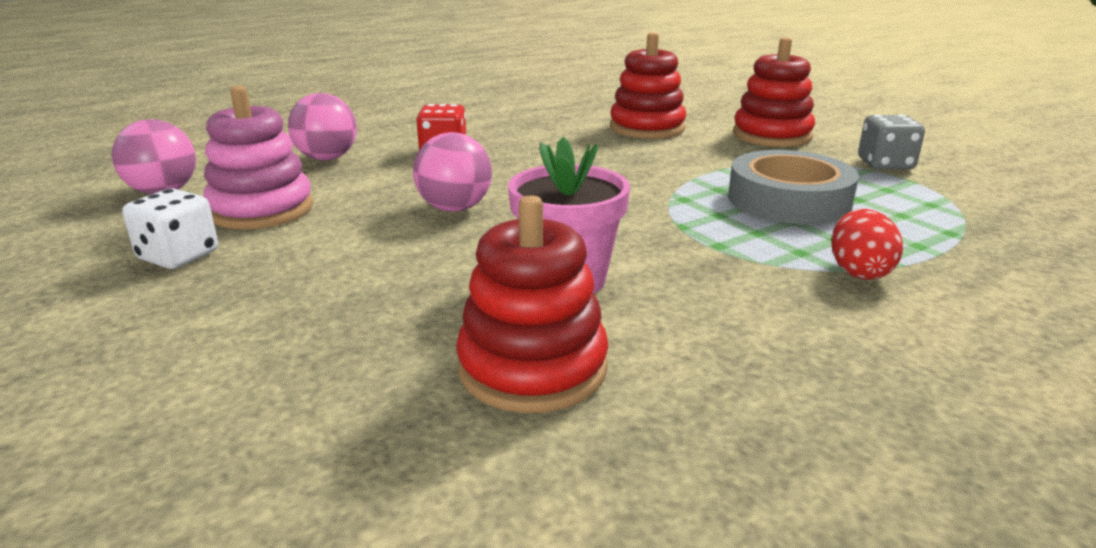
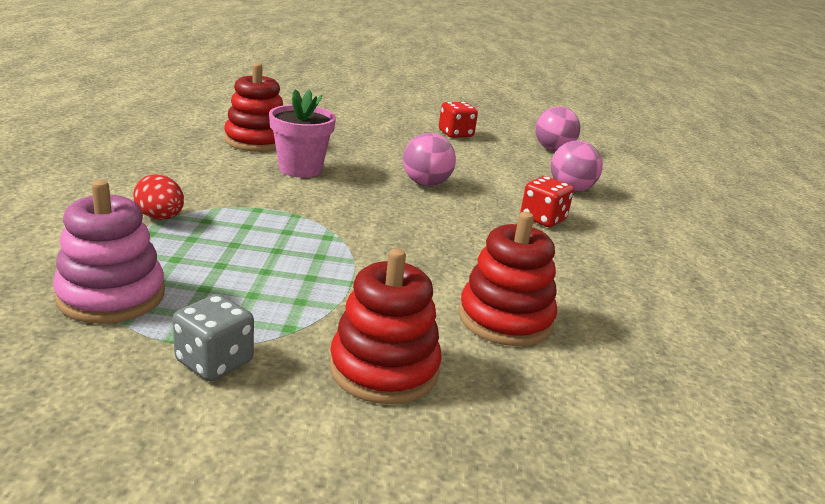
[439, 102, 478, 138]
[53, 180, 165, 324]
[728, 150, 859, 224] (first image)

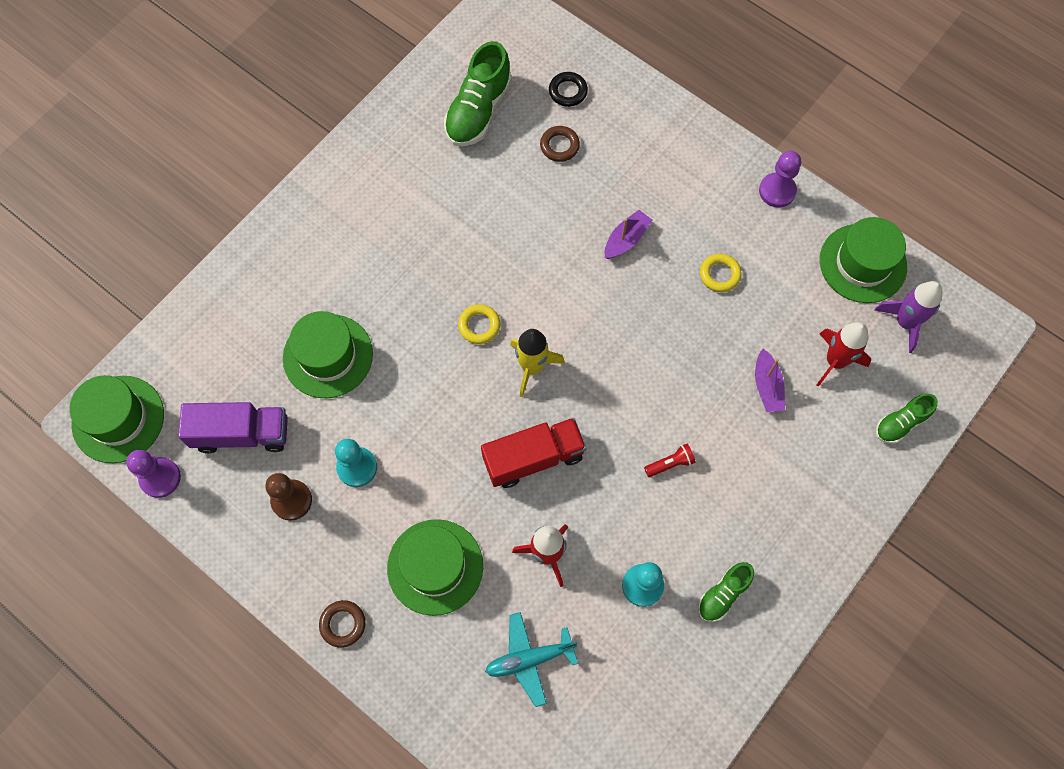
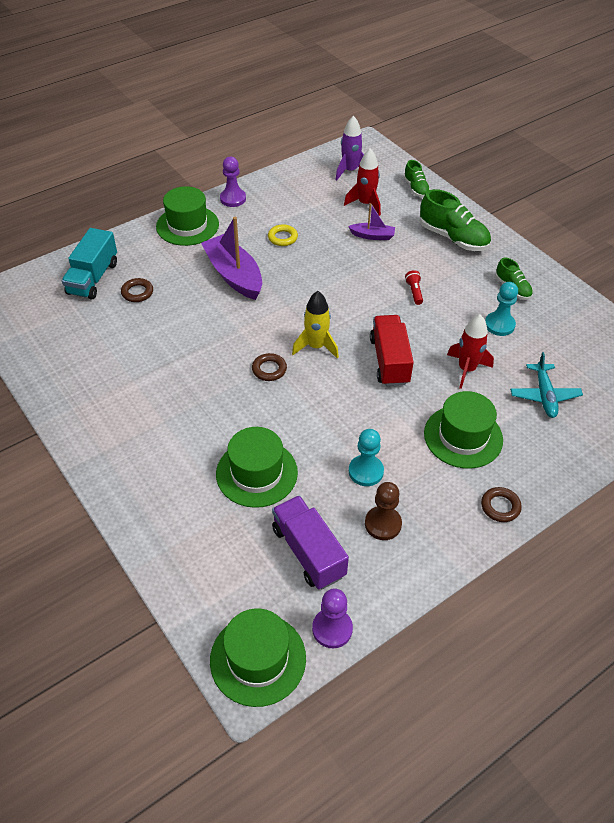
[272, 495, 349, 589]
[420, 189, 491, 251]
[252, 353, 287, 381]
[61, 228, 117, 300]
[201, 217, 262, 300]
[156, 186, 219, 246]

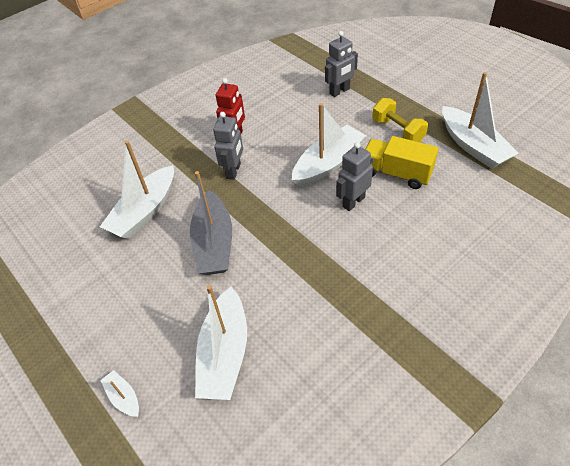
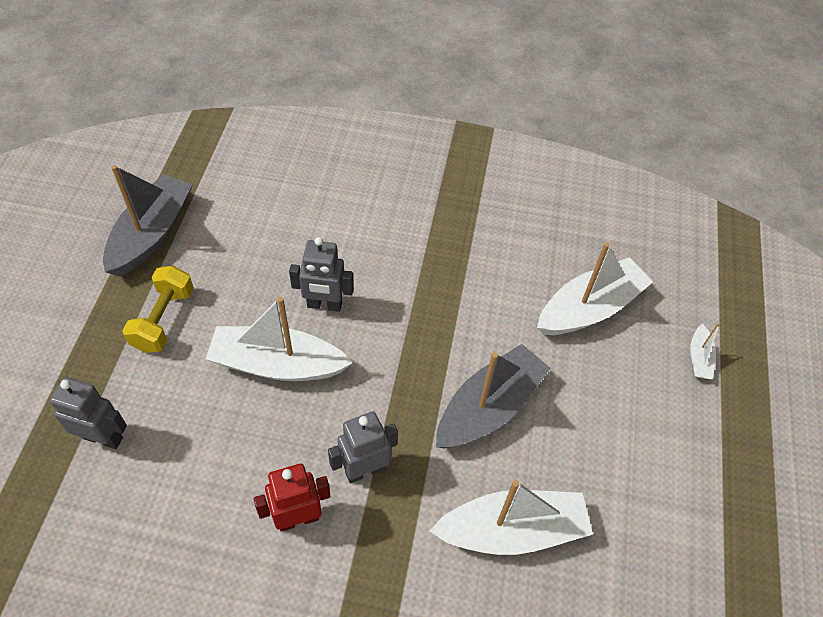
[365, 136, 439, 189] (first image)
[103, 165, 193, 276]

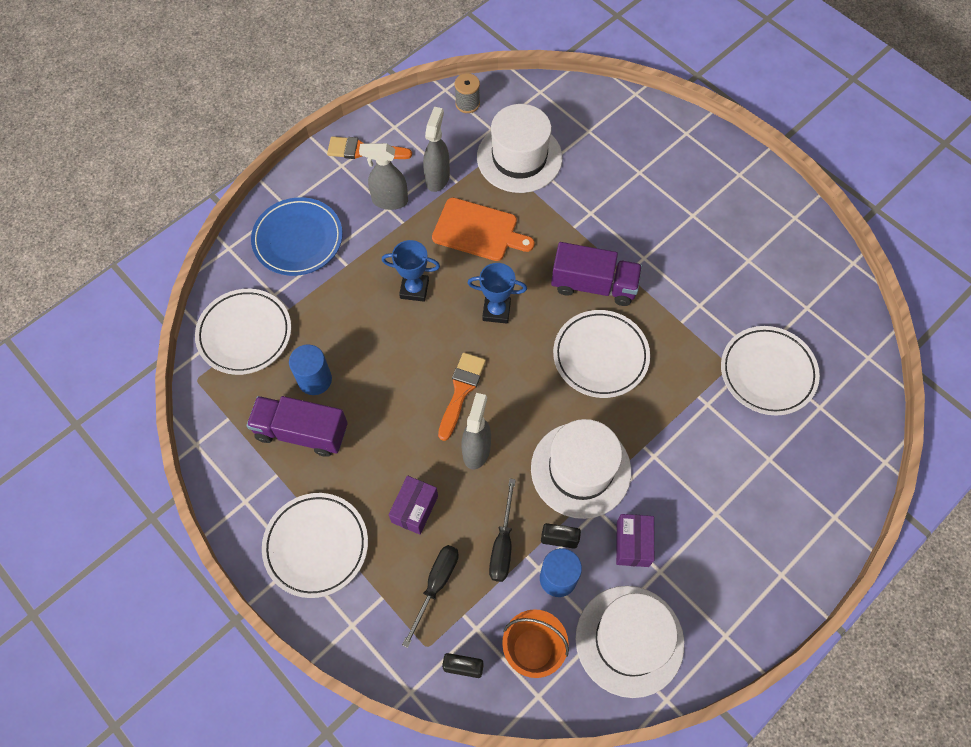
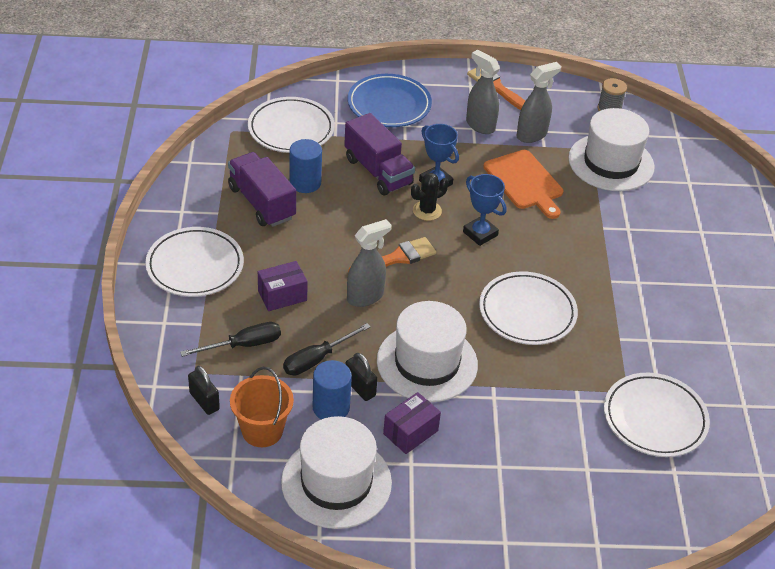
[344, 113, 415, 195]
[411, 173, 448, 221]

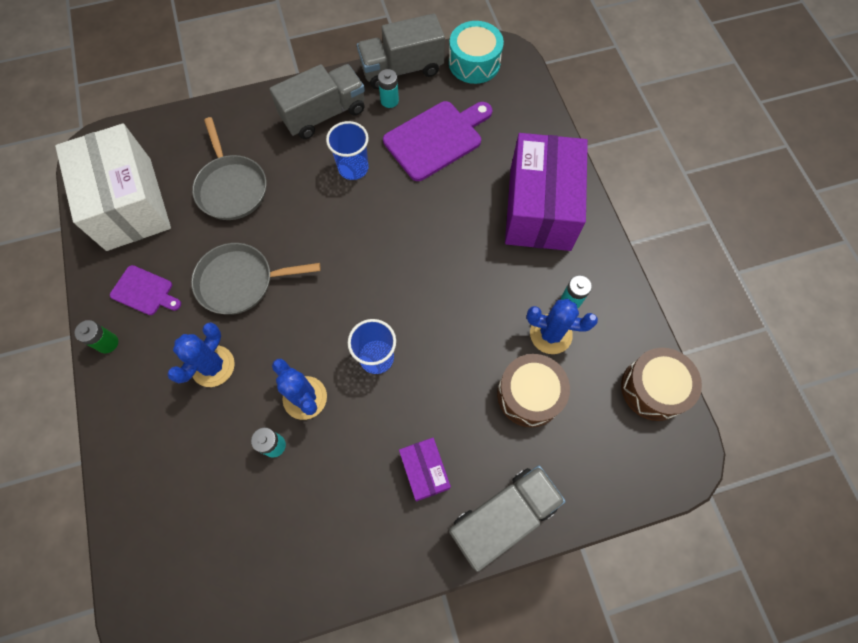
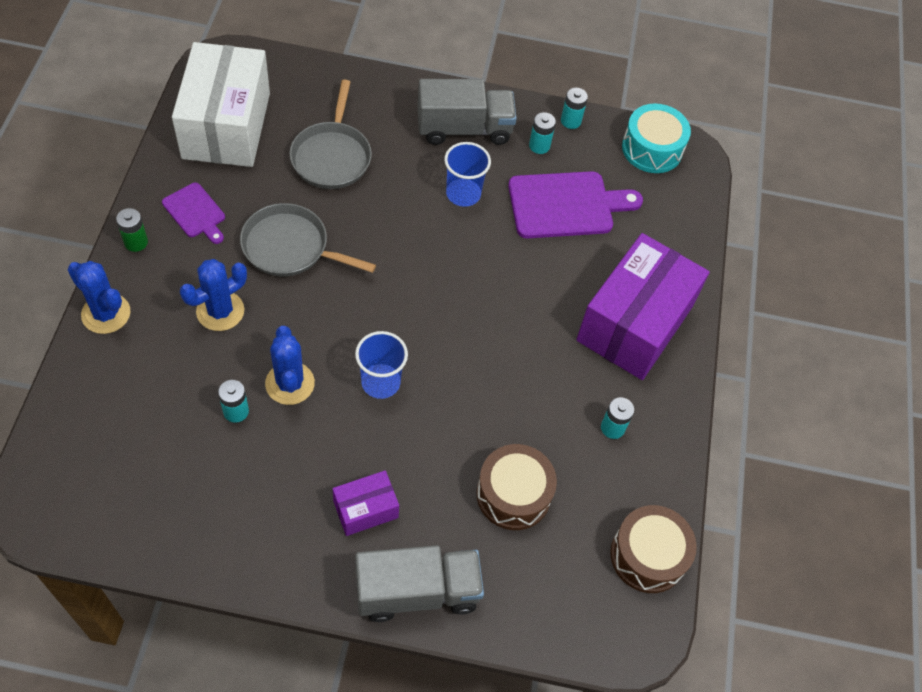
[561, 88, 588, 129]
[332, 470, 399, 536]
[68, 261, 130, 334]

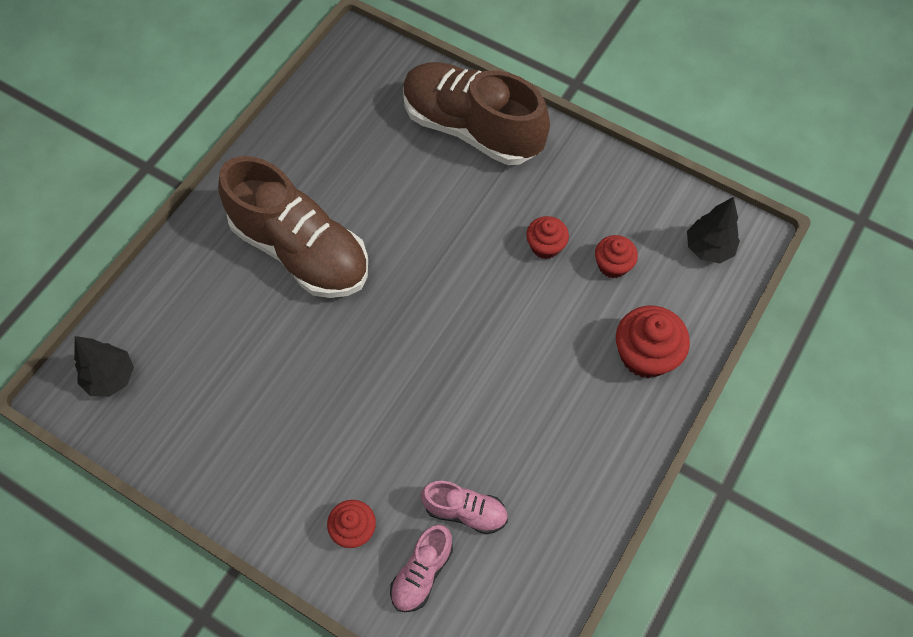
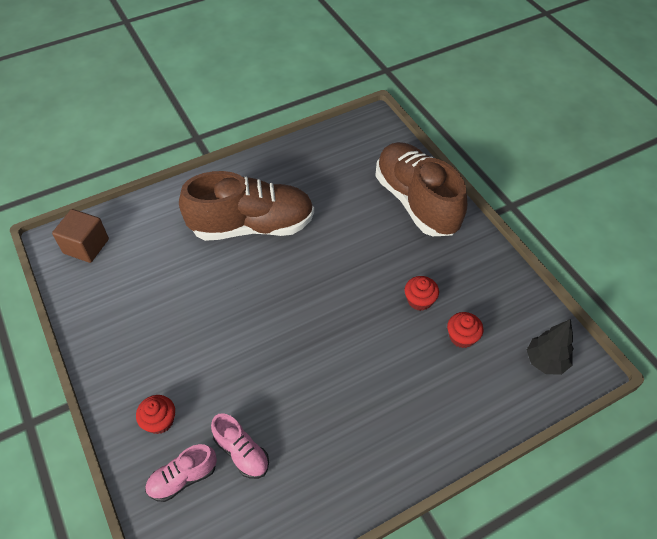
[52, 209, 109, 263]
[179, 171, 314, 241]
[616, 306, 690, 378] (first image)

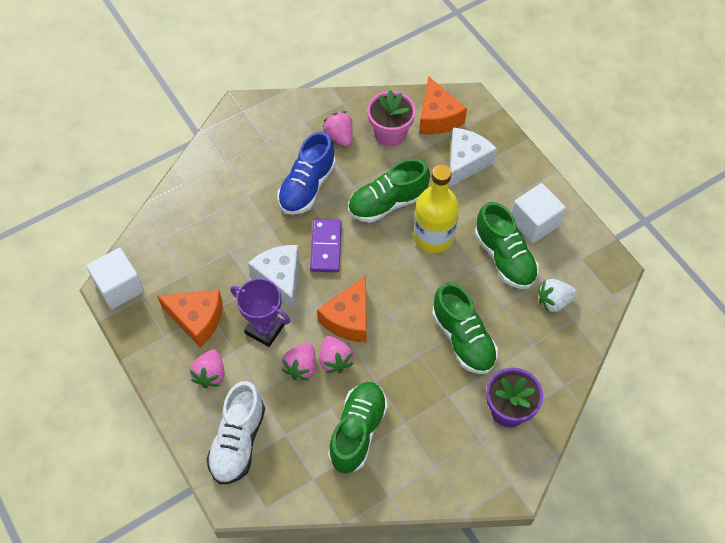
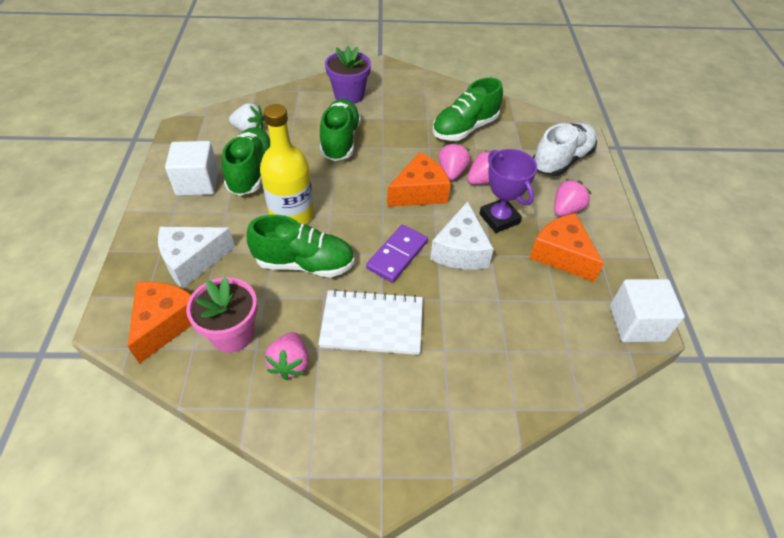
[318, 289, 423, 355]

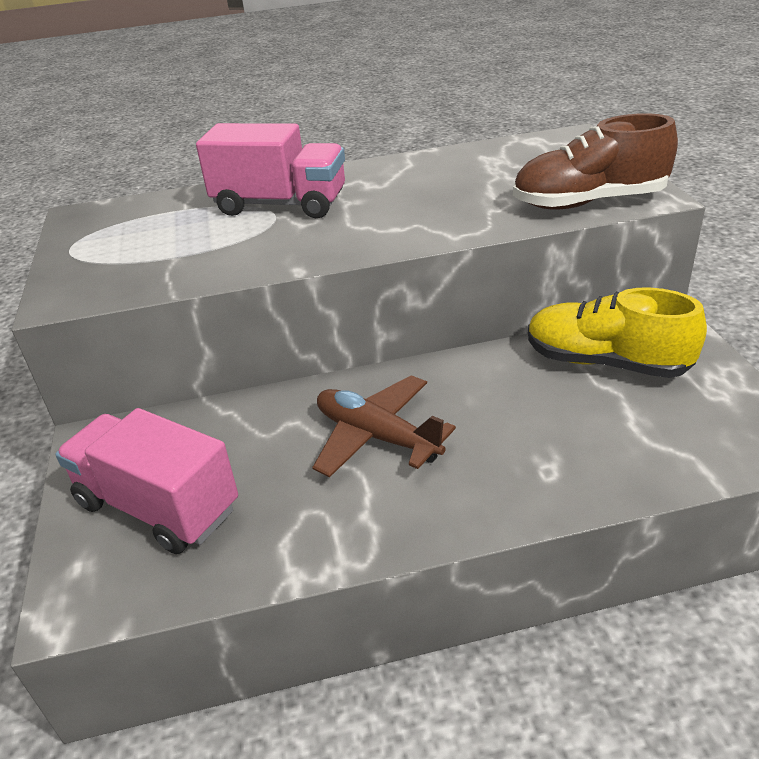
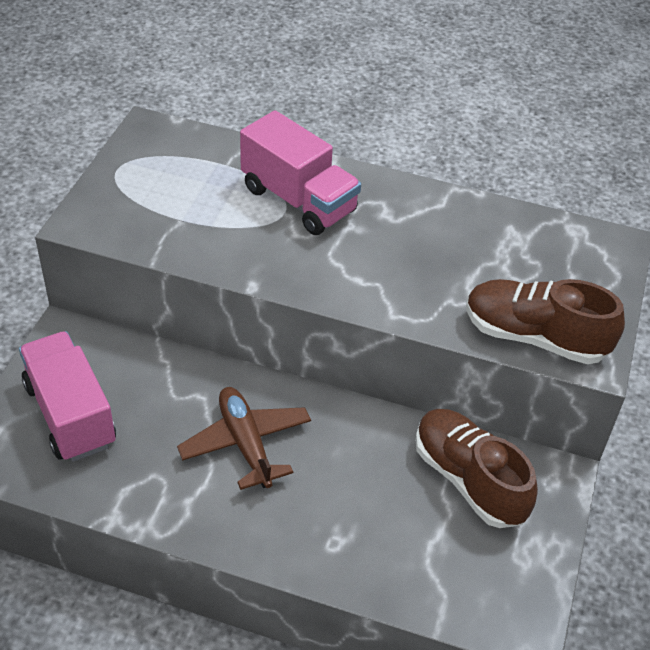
[415, 409, 538, 528]

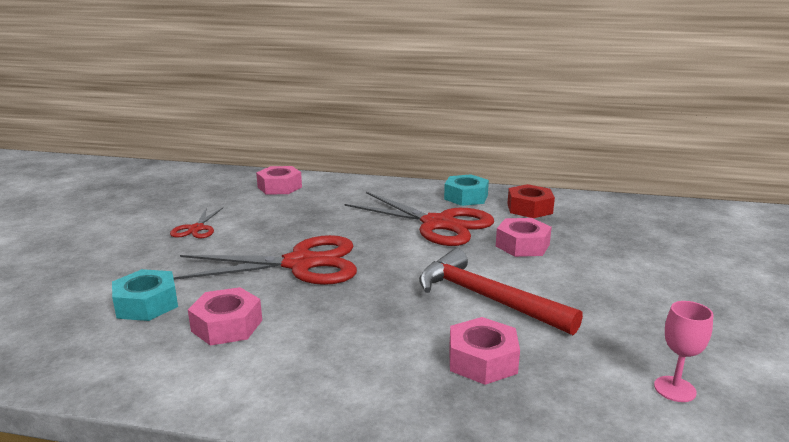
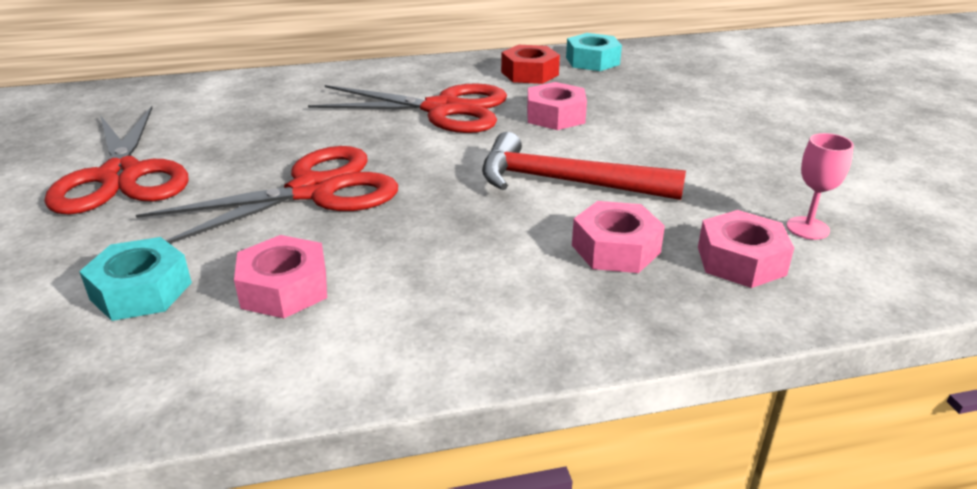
[45, 106, 188, 215]
[698, 210, 794, 288]
[566, 33, 622, 71]

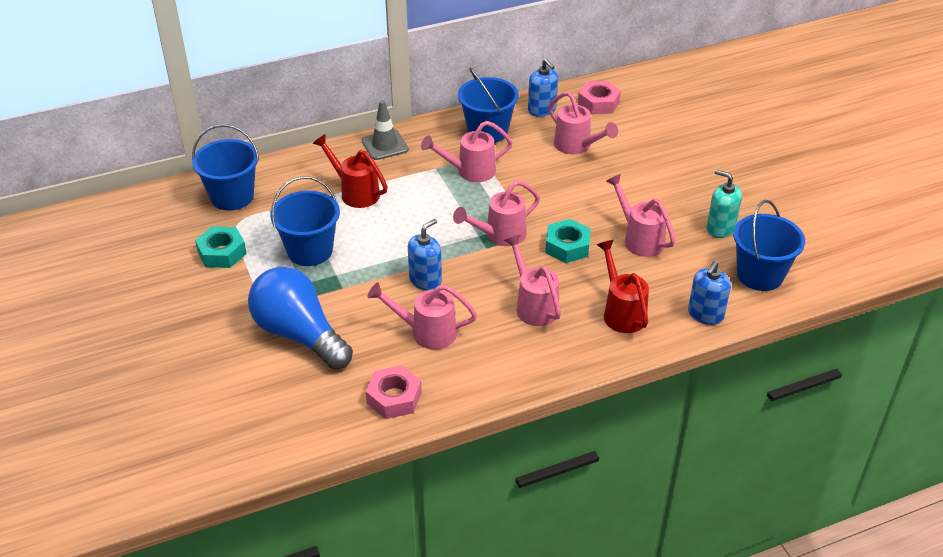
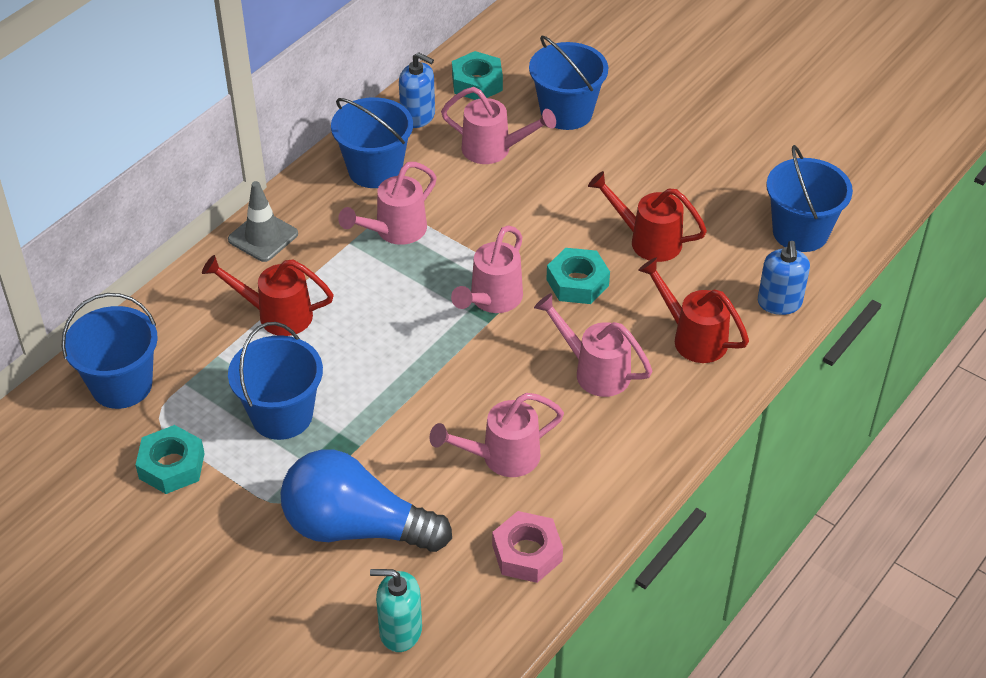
[408, 219, 442, 290] (first image)
[452, 51, 503, 100]
[588, 171, 707, 262]
[370, 569, 422, 652]
[529, 36, 608, 130]

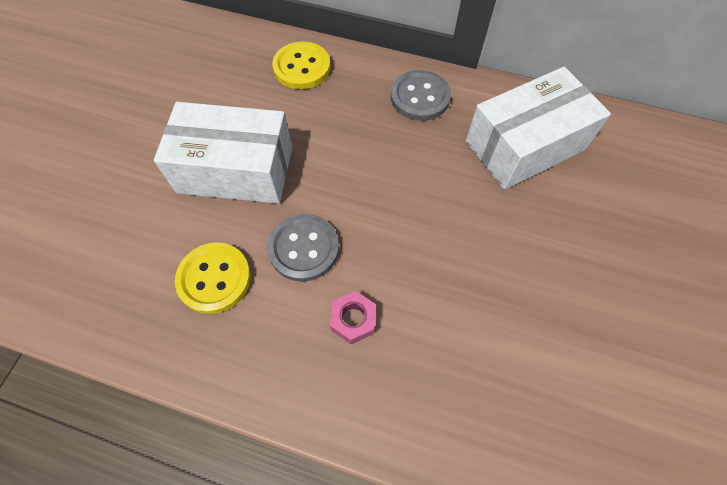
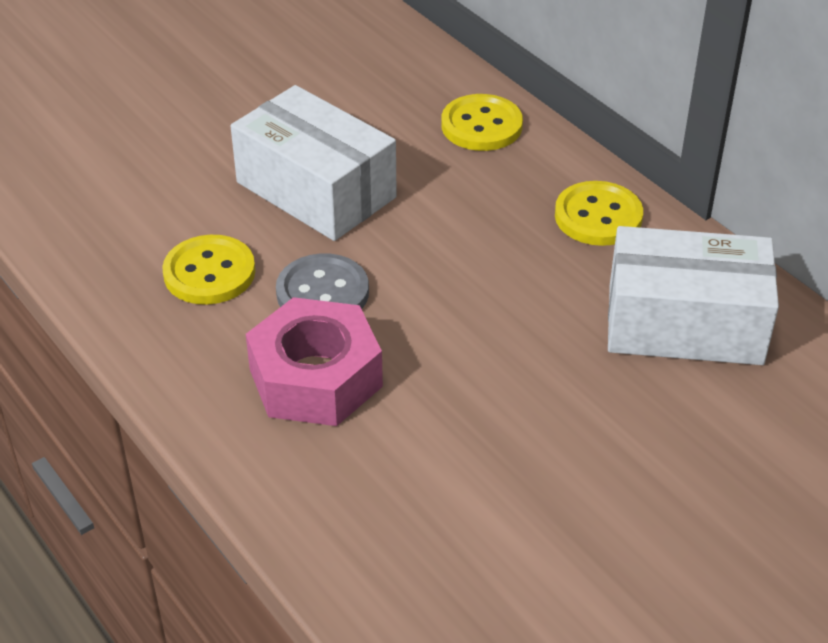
[246, 297, 383, 426]
[555, 181, 643, 246]

